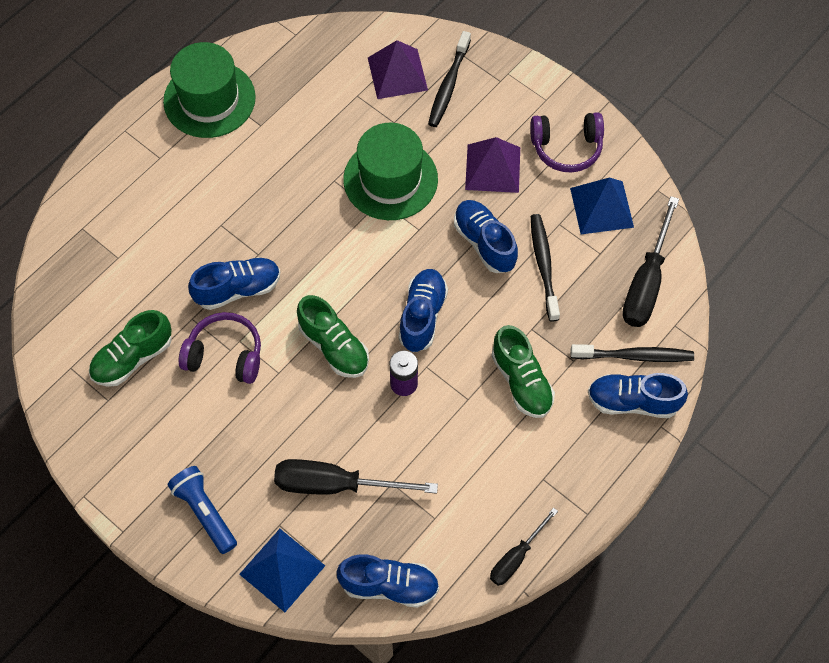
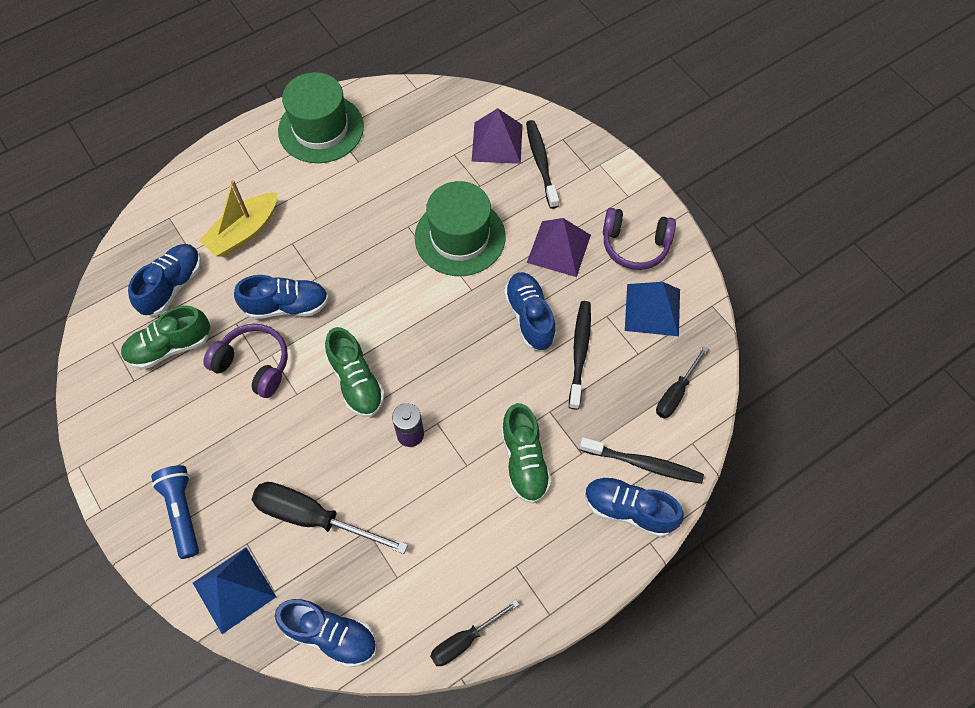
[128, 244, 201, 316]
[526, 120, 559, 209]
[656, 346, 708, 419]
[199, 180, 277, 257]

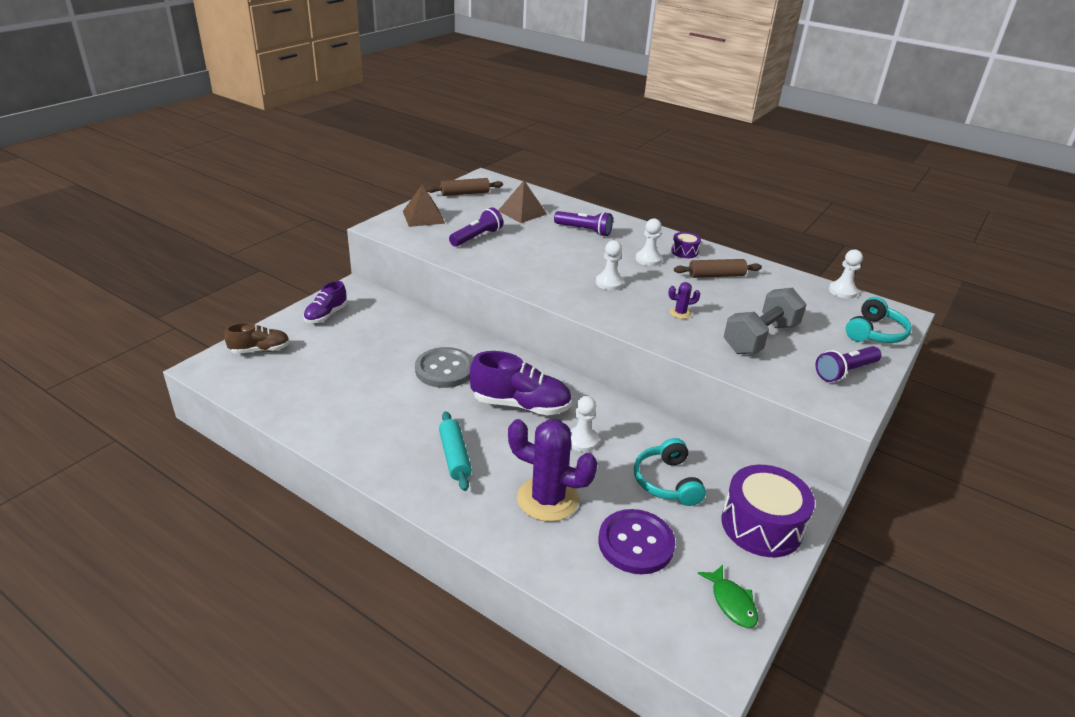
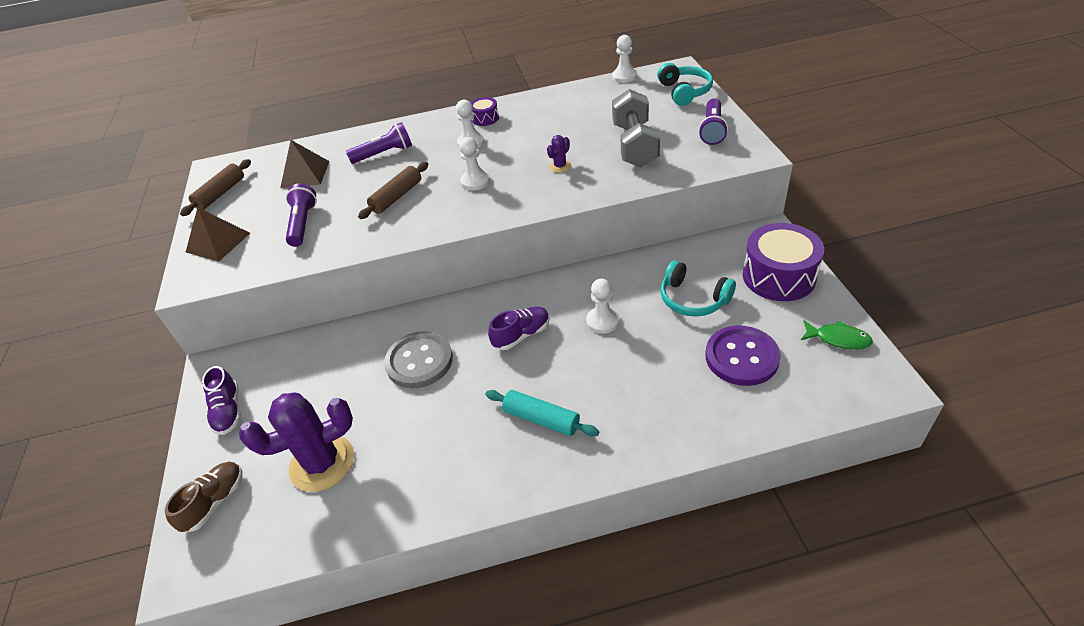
[488, 306, 550, 350]
[239, 392, 354, 492]
[358, 162, 428, 219]

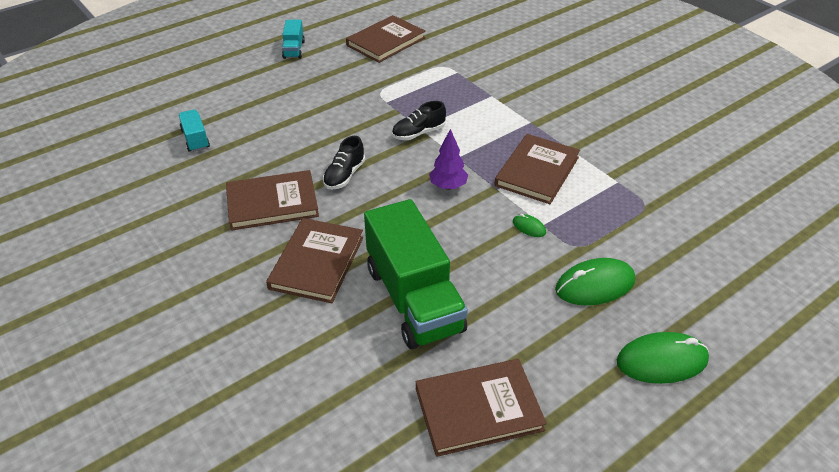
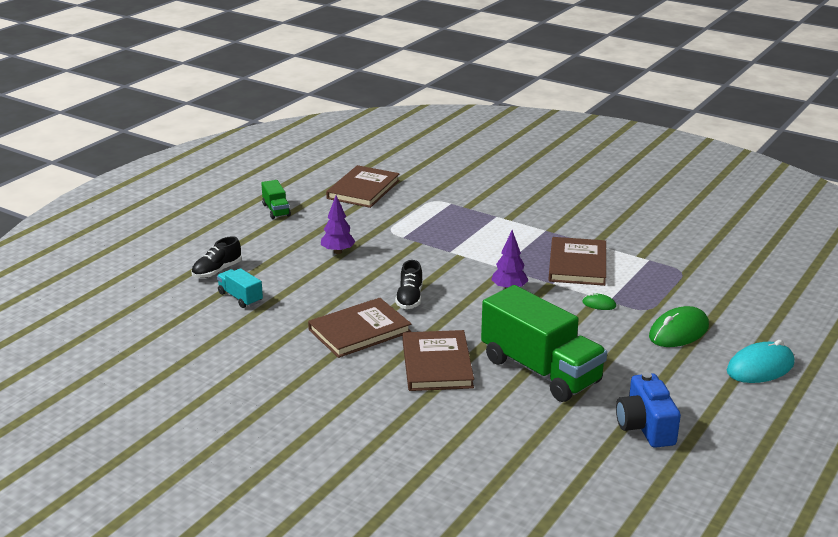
[261, 180, 291, 219]
[191, 236, 242, 278]
[616, 372, 681, 448]
[727, 340, 795, 383]
[321, 195, 355, 254]

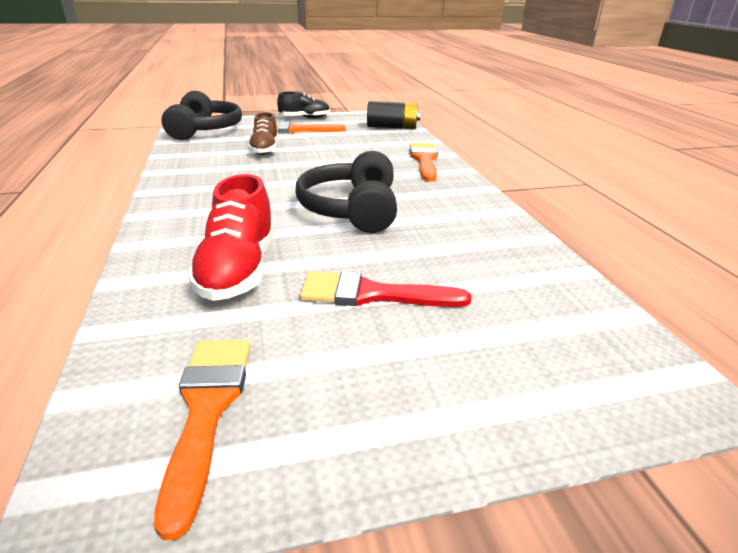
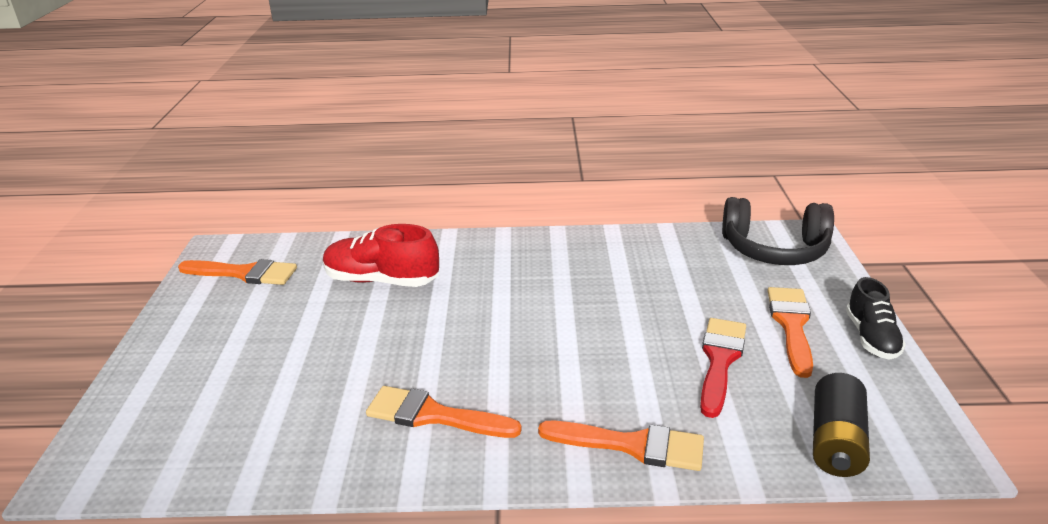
[248, 112, 278, 155] (first image)
[296, 151, 397, 233] (first image)
[700, 318, 746, 418]
[366, 386, 522, 438]

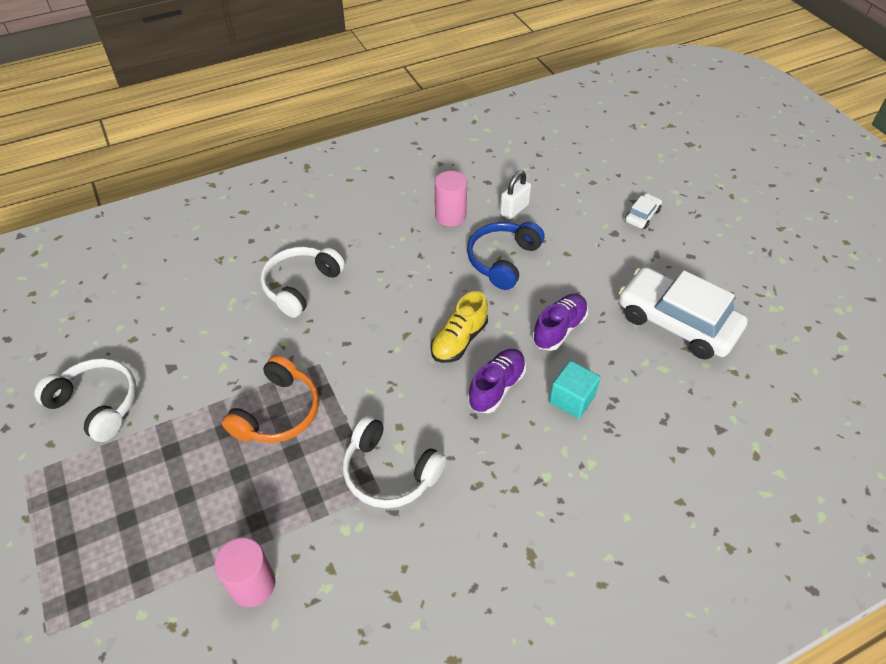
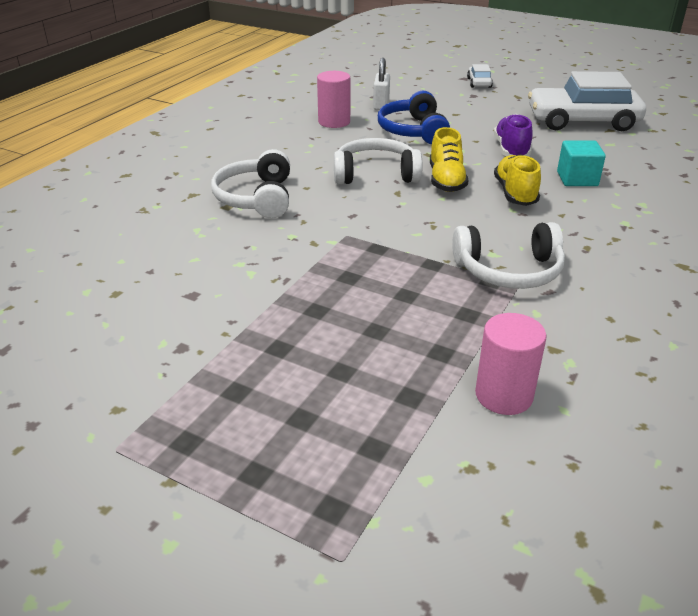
[334, 138, 422, 184]
[222, 355, 319, 443] (first image)
[494, 154, 541, 206]

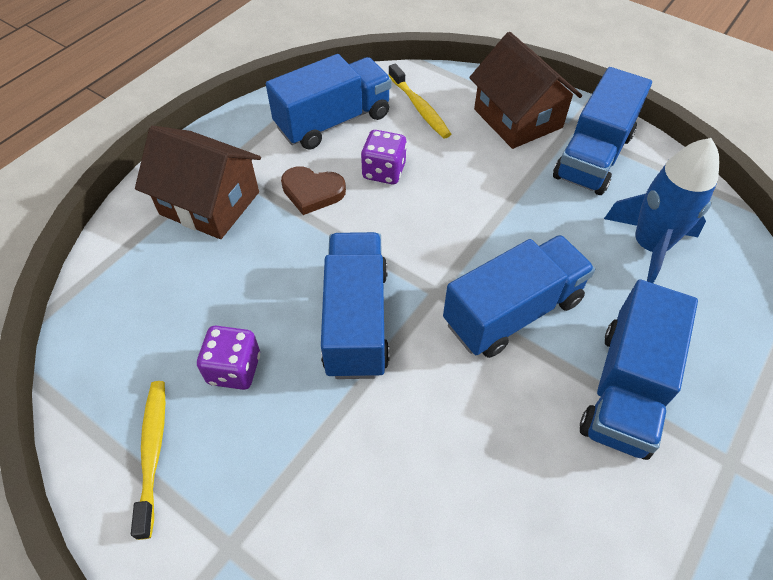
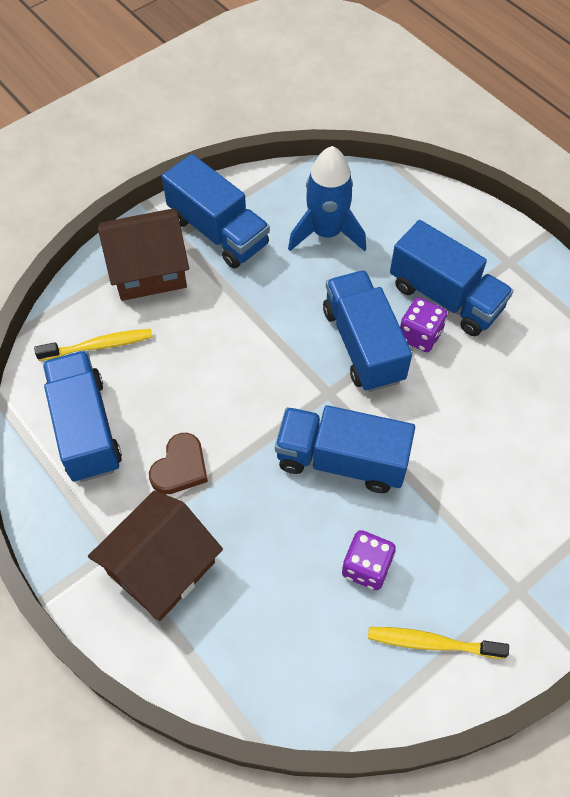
[400, 297, 448, 352]

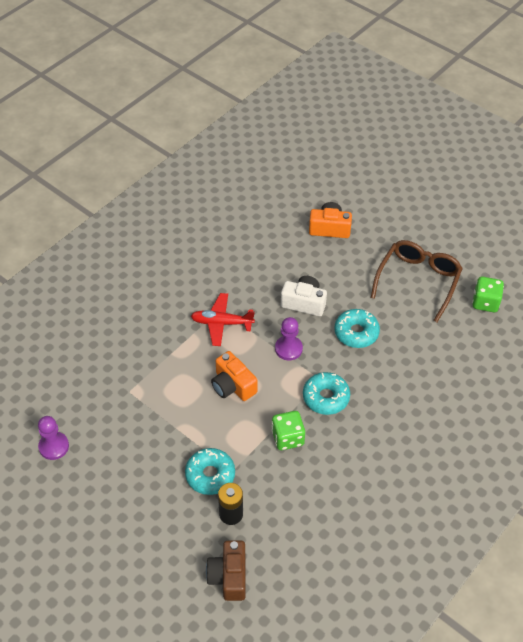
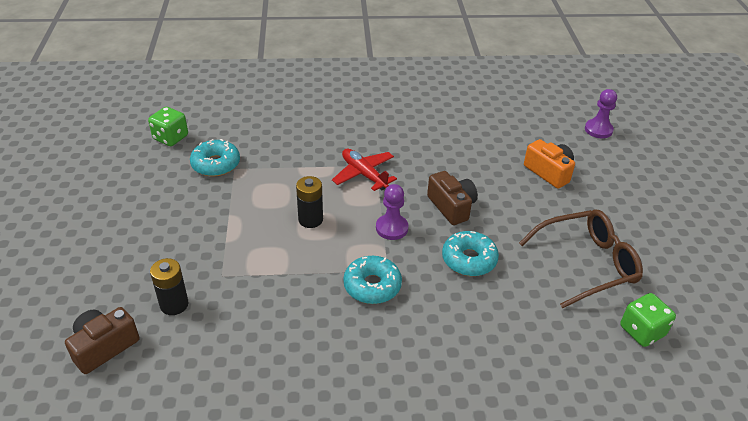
[585, 89, 617, 138]
[190, 139, 240, 177]
[296, 176, 323, 228]
[148, 107, 188, 146]
[427, 171, 478, 225]

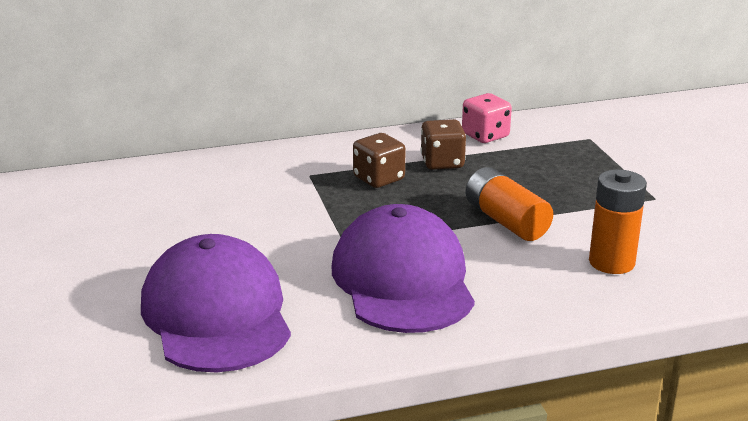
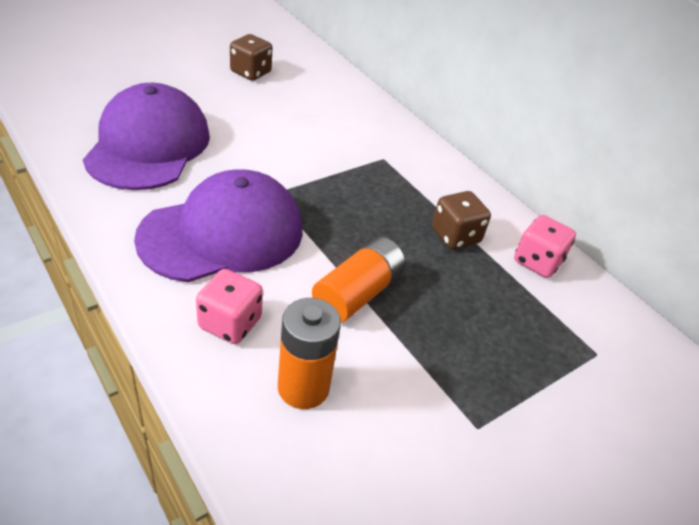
[83, 83, 210, 190]
[230, 34, 272, 81]
[196, 269, 263, 344]

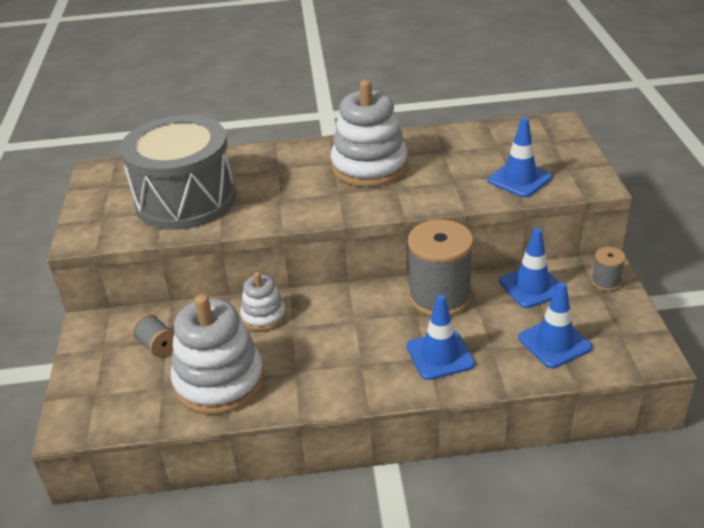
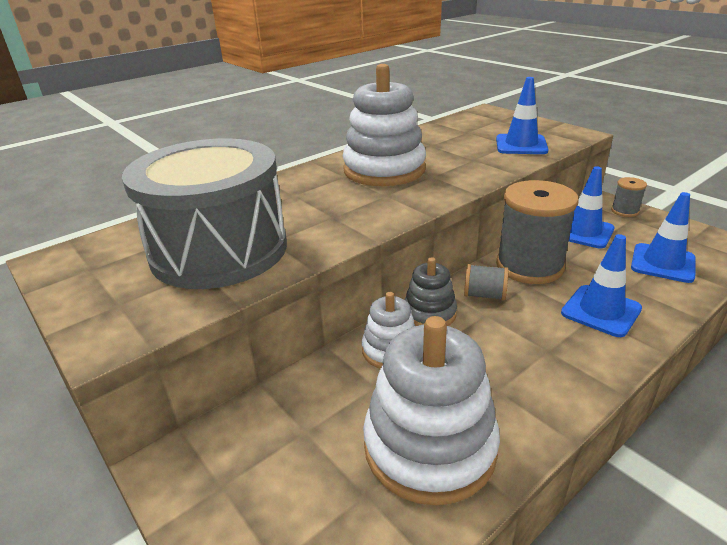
[464, 264, 509, 301]
[405, 257, 457, 326]

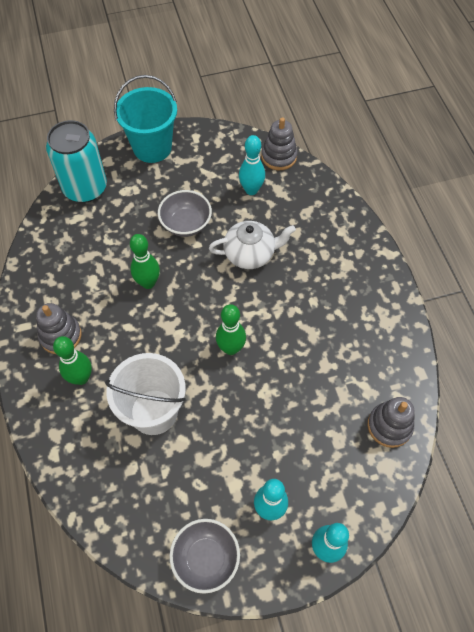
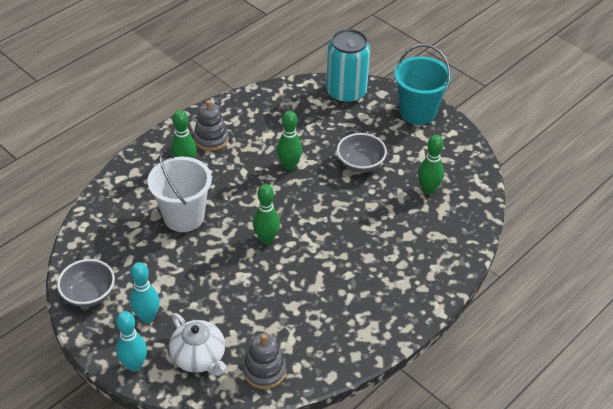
[169, 313, 226, 376]
[418, 135, 444, 195]
[261, 117, 298, 170] (first image)

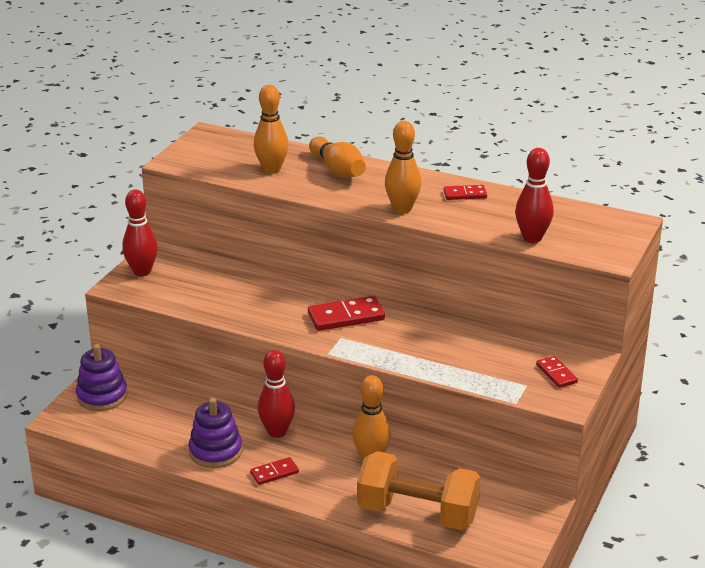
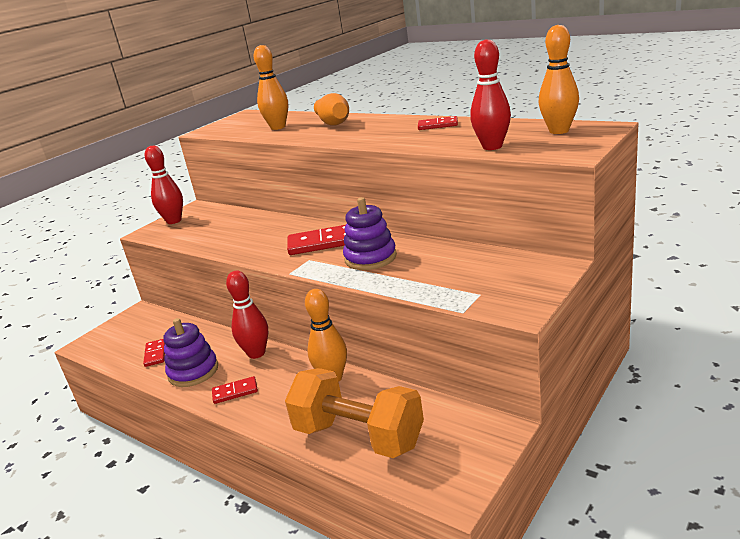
[343, 197, 397, 270]
[539, 25, 579, 134]
[143, 339, 165, 367]

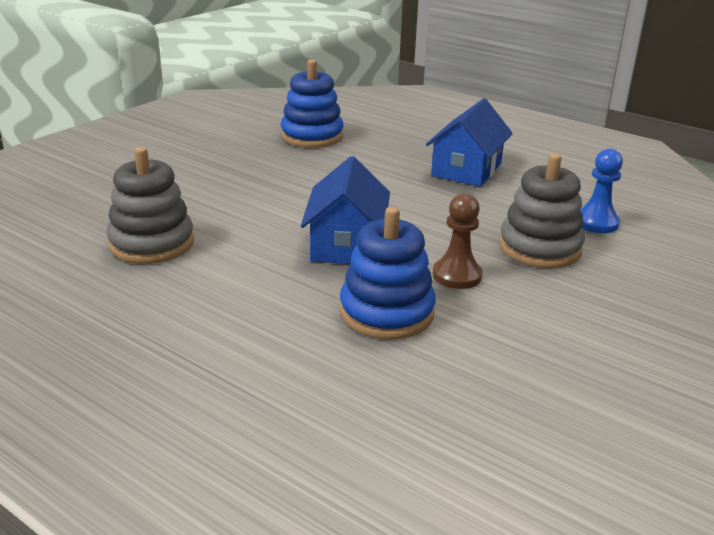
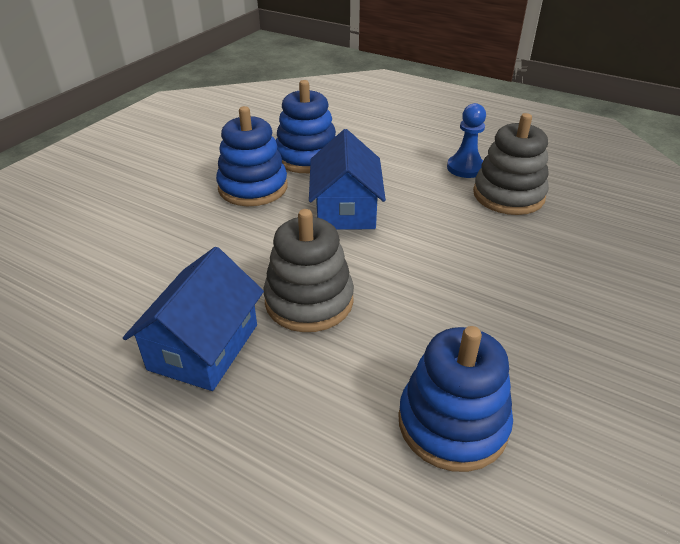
[216, 106, 288, 206]
[264, 209, 354, 332]
[447, 103, 486, 178]

